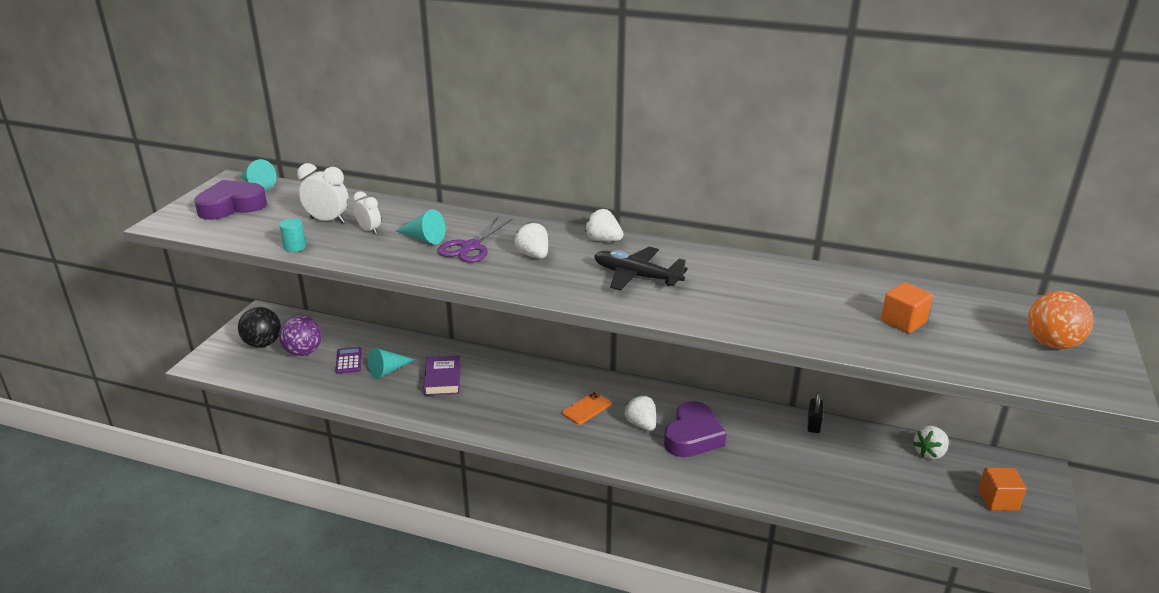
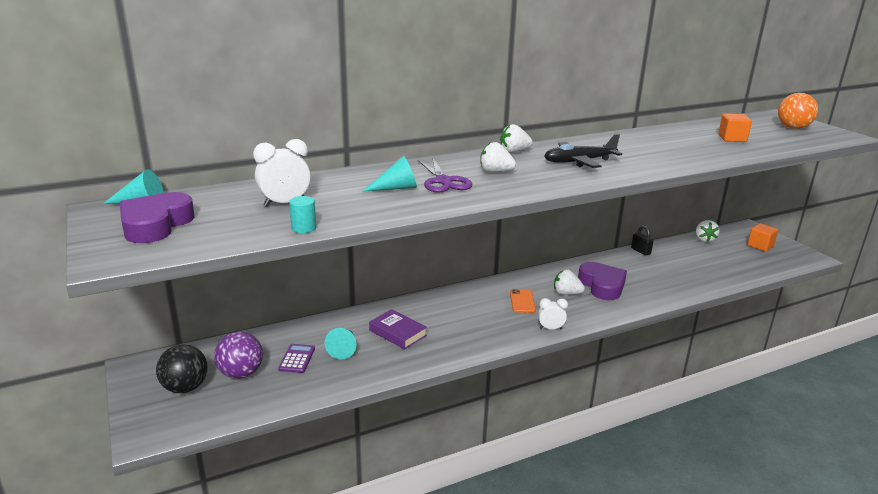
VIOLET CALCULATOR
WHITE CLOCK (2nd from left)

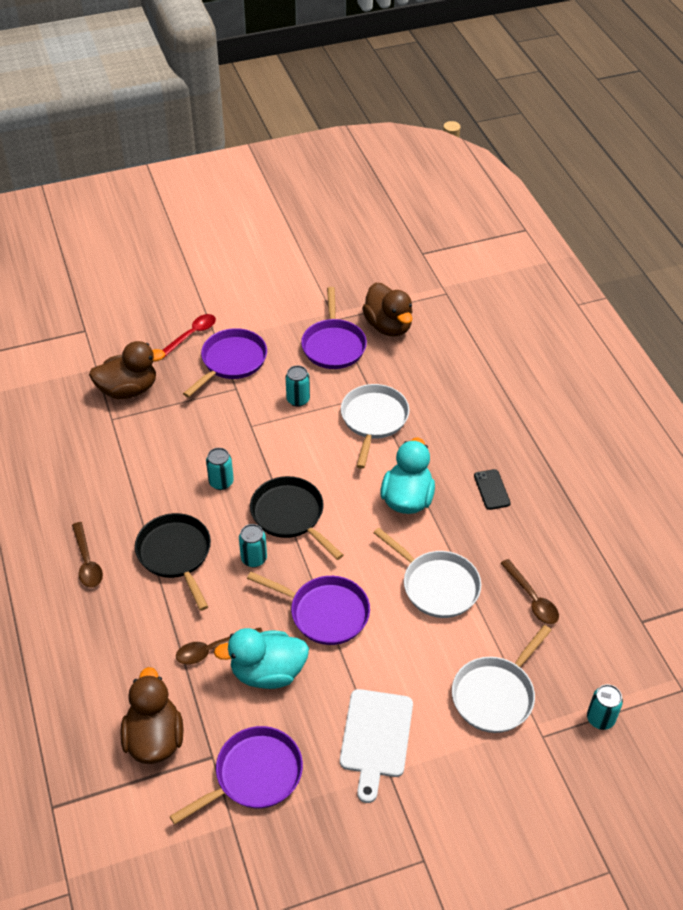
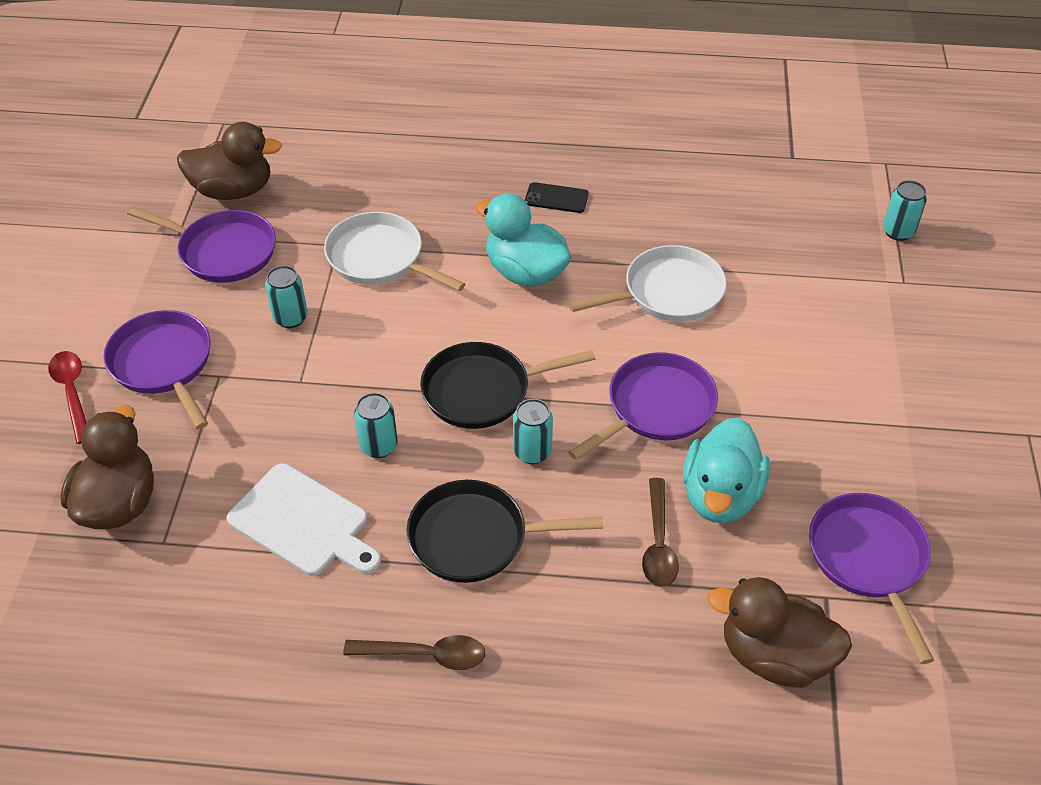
WHITE BREAD BOARD
WHITE PAN (3rd from left in the first image)
DARK BROWN TABLESPOON (3rd from left in the first image)

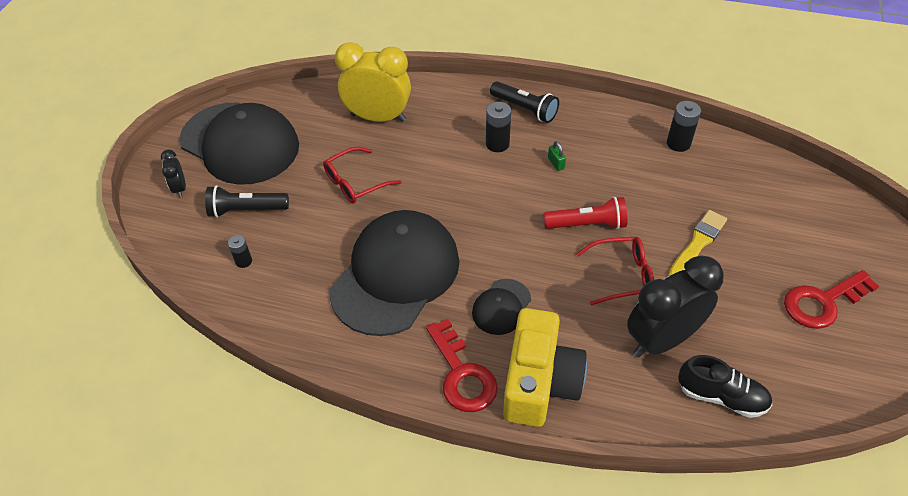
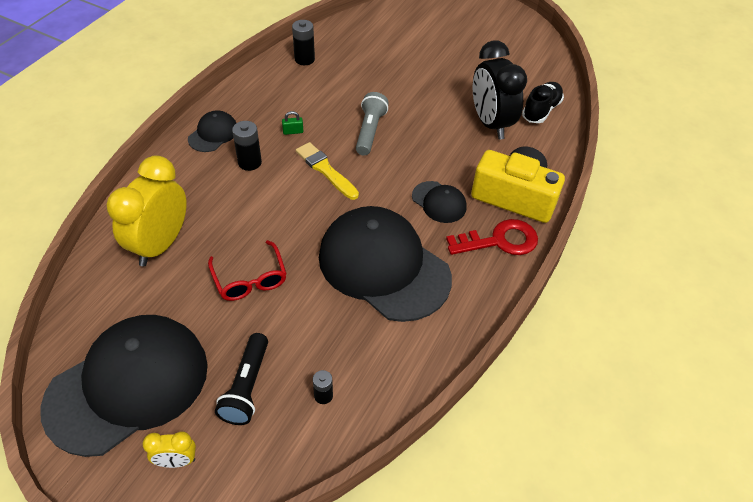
YELLOW CLOCK (2nd from left)
JET-BLACK CAP (2nd from left)
YELLOW BRUSH
GRAY TORCH
SCARLET SPECTACLES (2nd from left in the first image)
SCARLET LATCHKEY (2nd from left in the first image)

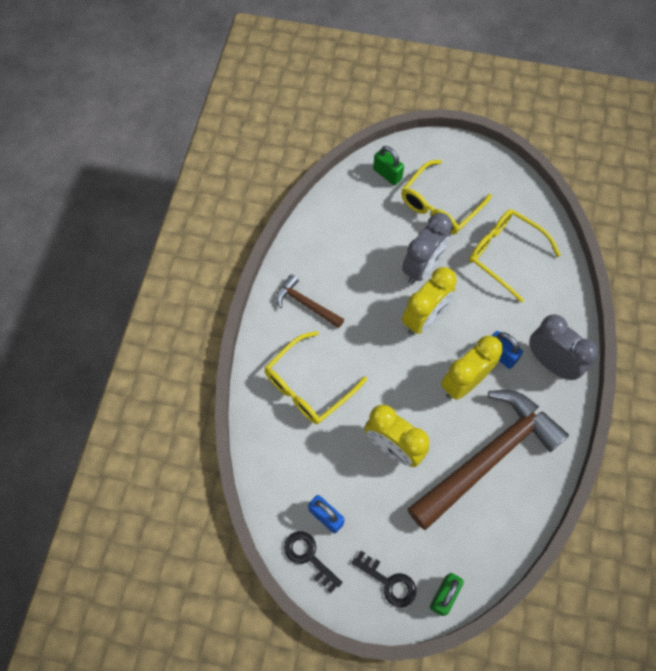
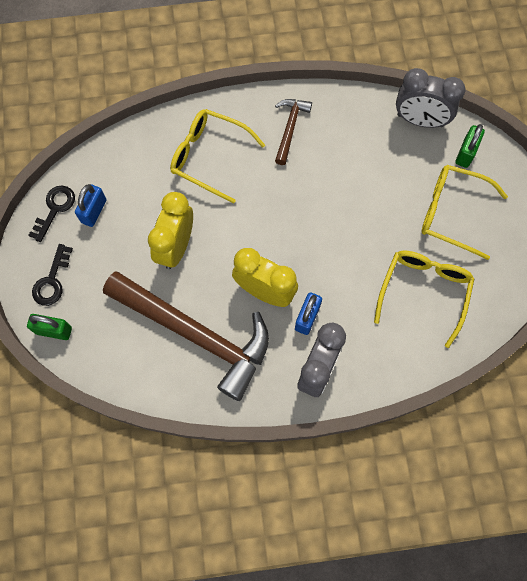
GRAY CLOCK (2nd from left)
YELLOW CLOCK (2nd from left in the first image)

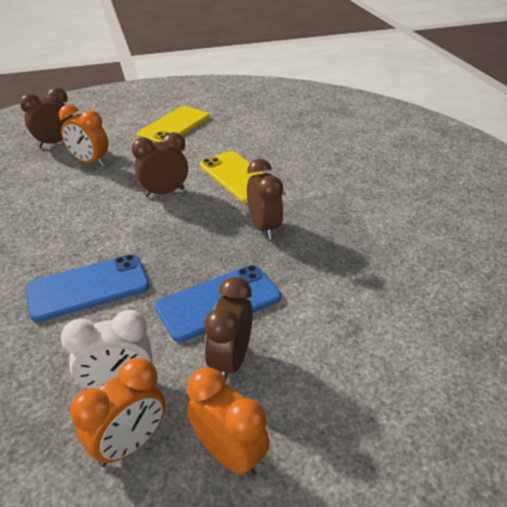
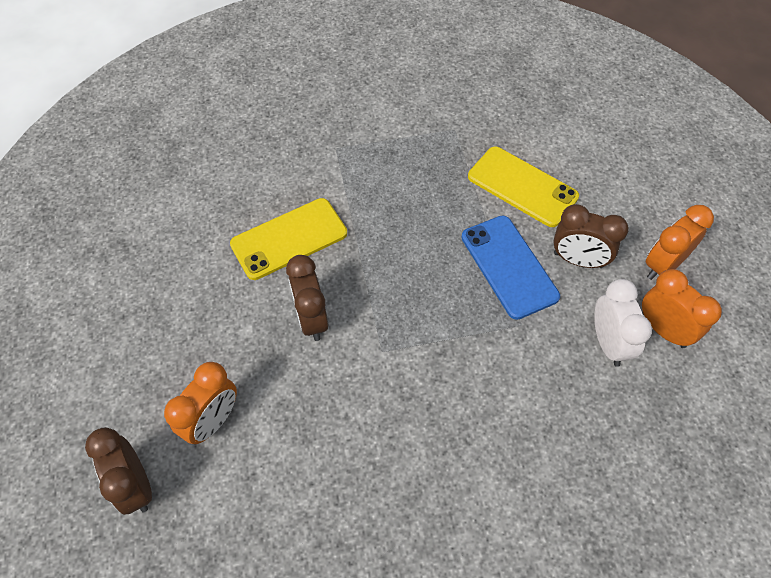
YELLOW PHONE (2nd from left)
ROYAL BLUE PHONE (1st from left in the first image)
DARK BROWN CLOCK (4th from left in the first image)

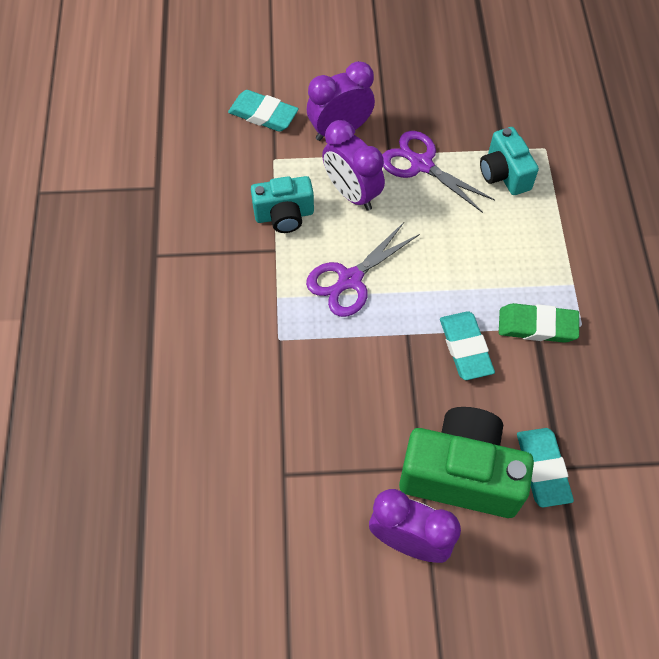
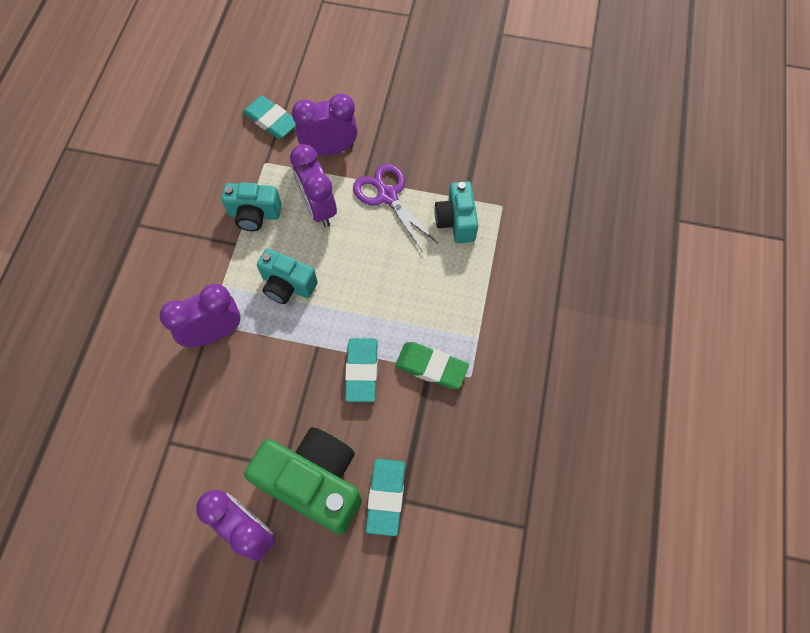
VIOLET CLOCK (1st from left)
TURQUOISE COMPACT CAMERA (2nd from left)

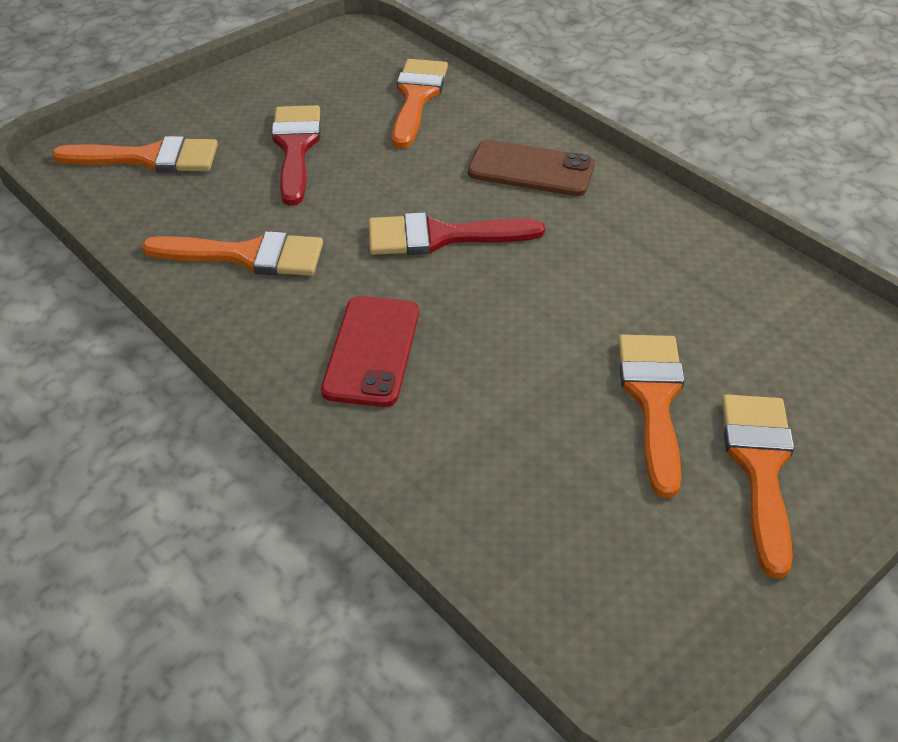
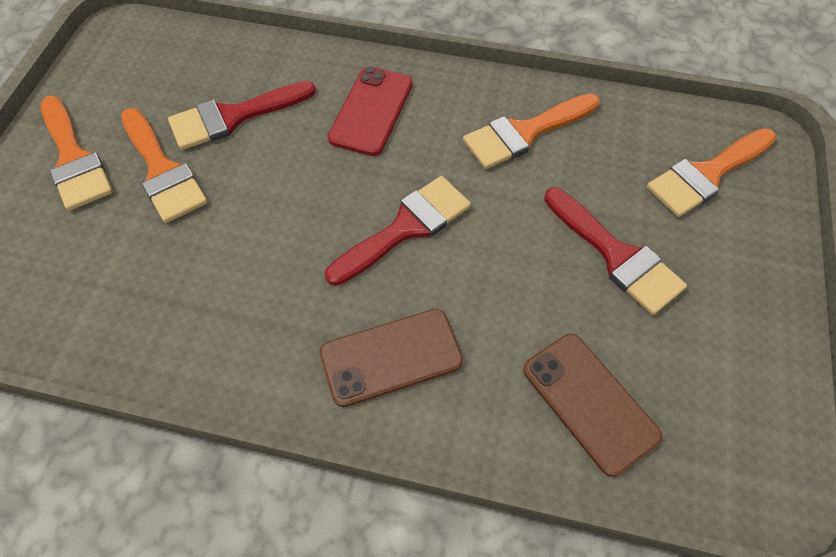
SCARLET BRUSH (1st from left)
SCARLET PHONE
DARK BROWN PHONE (2nd from left)

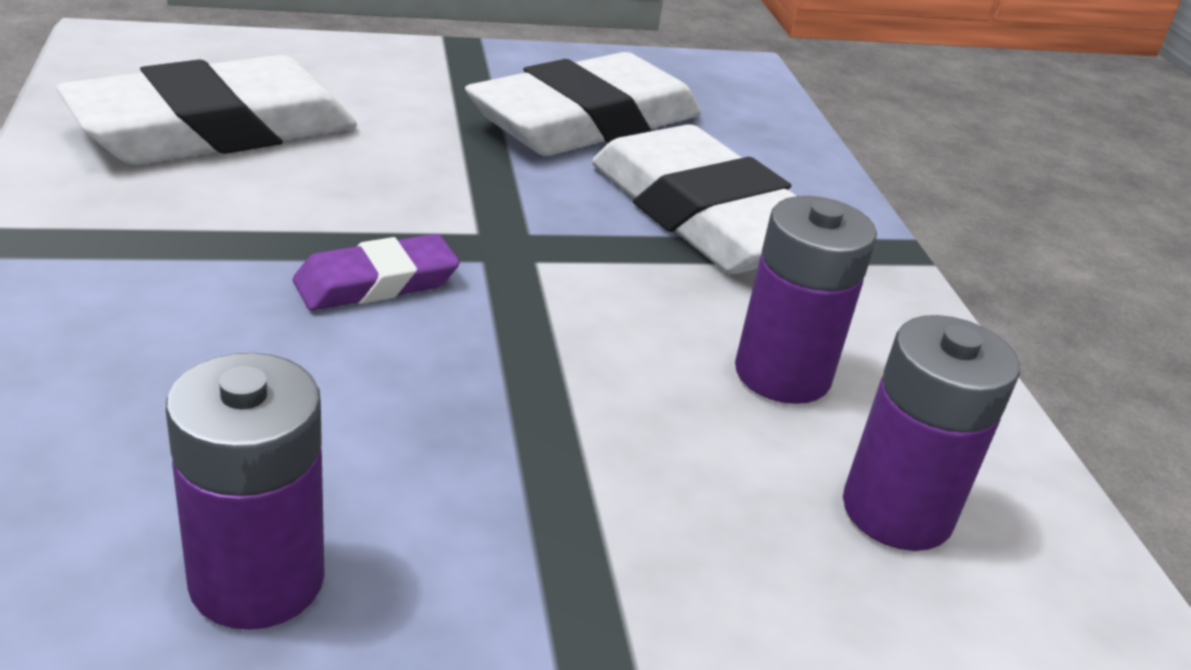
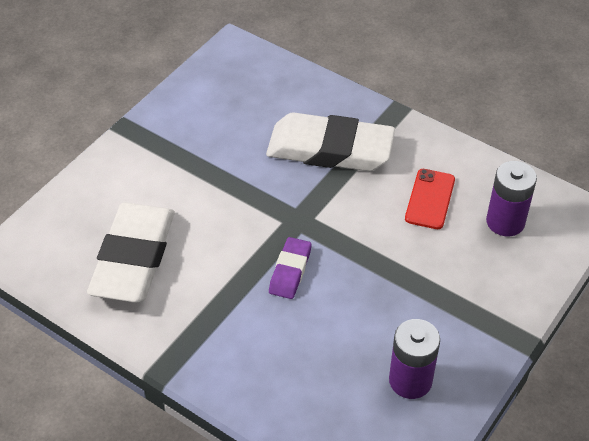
SCARLET PHONE
WHITE ERASER (2nd from left in the first image)

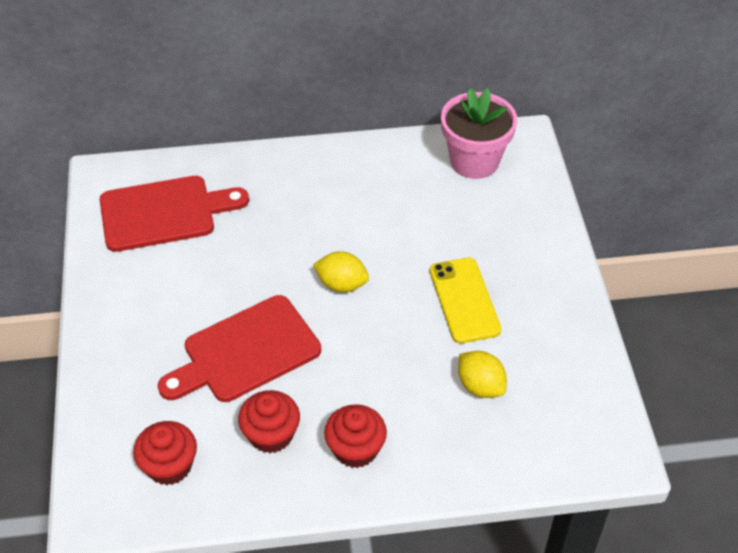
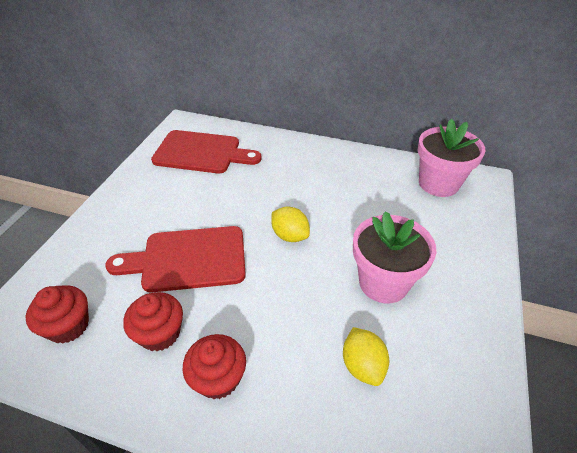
ROSY FLOWER POT (1st from left)

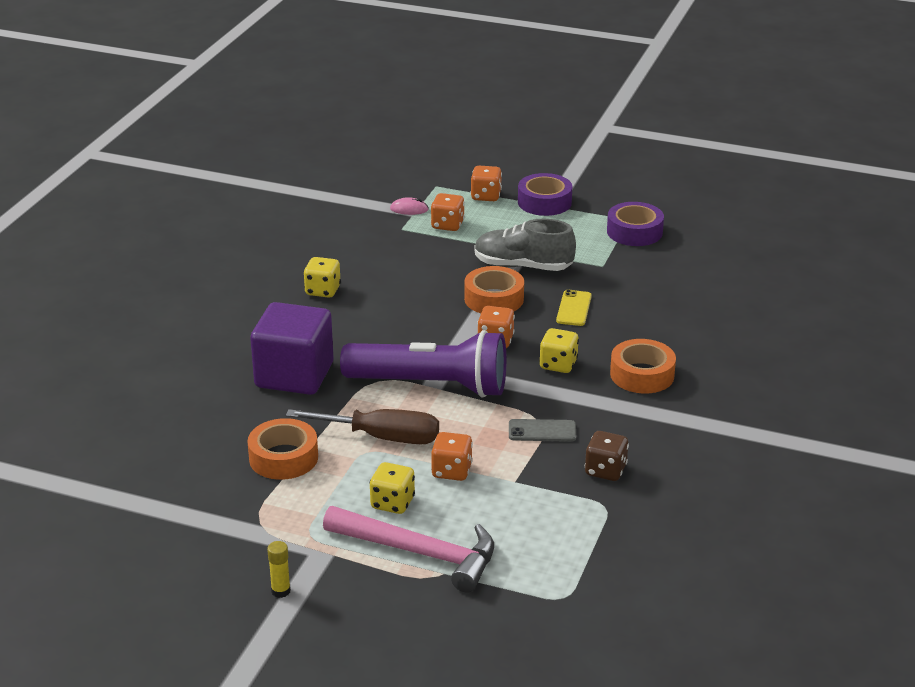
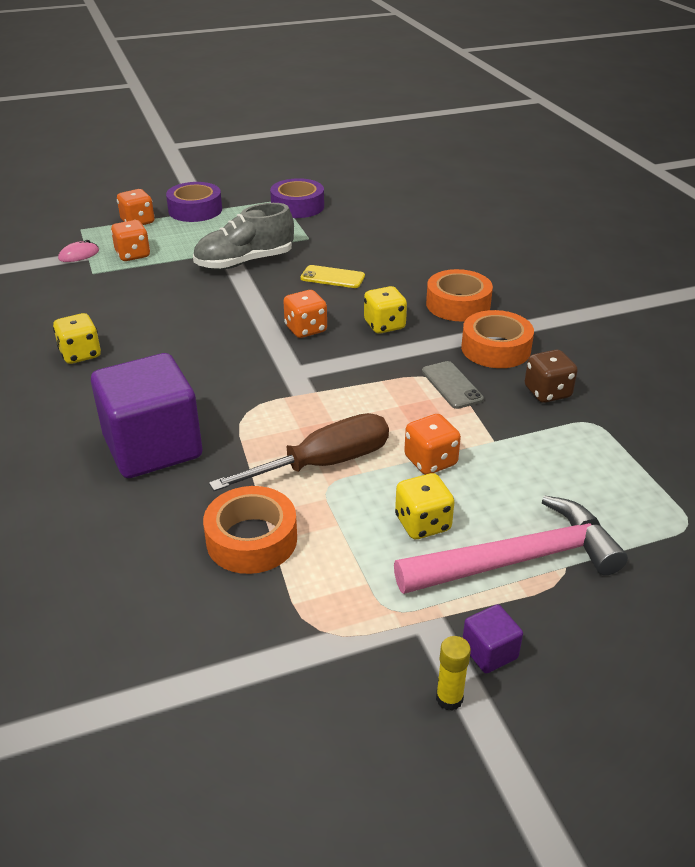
YELLOW PHONE
GRAY PHONE
BRIGHT ORANGE TAPE (3rd from left)
VIOLET SOLID CUBE (2nd from left)
VIOLET TORCH

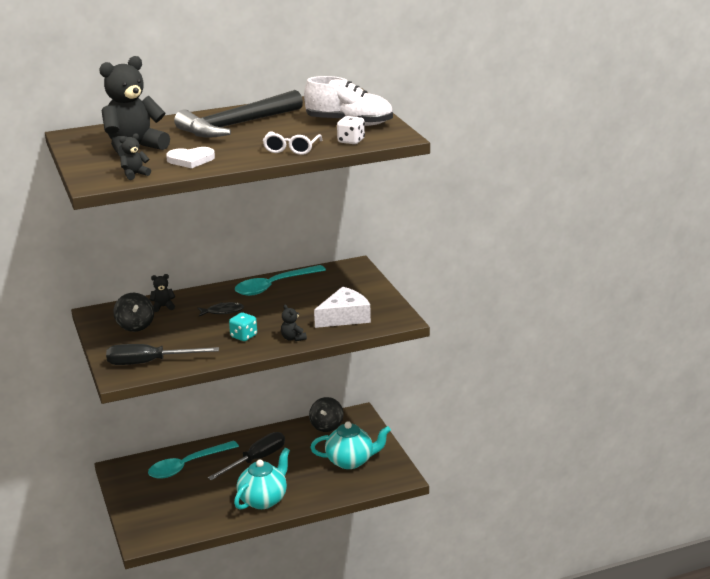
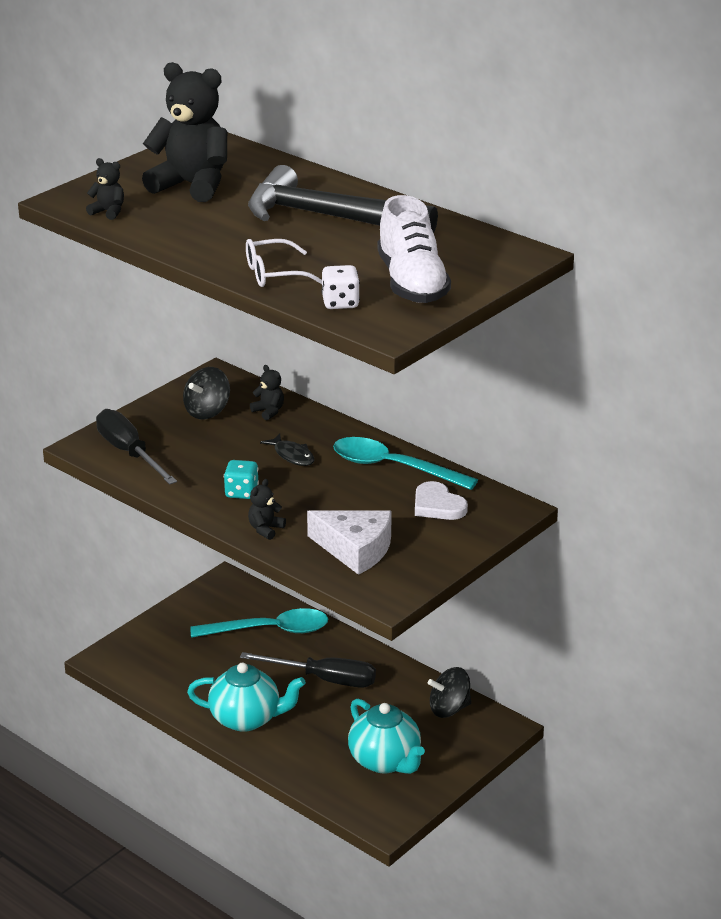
TURQUOISE TABLESPOON (1st from left)
WHITE HEART SHAPE

